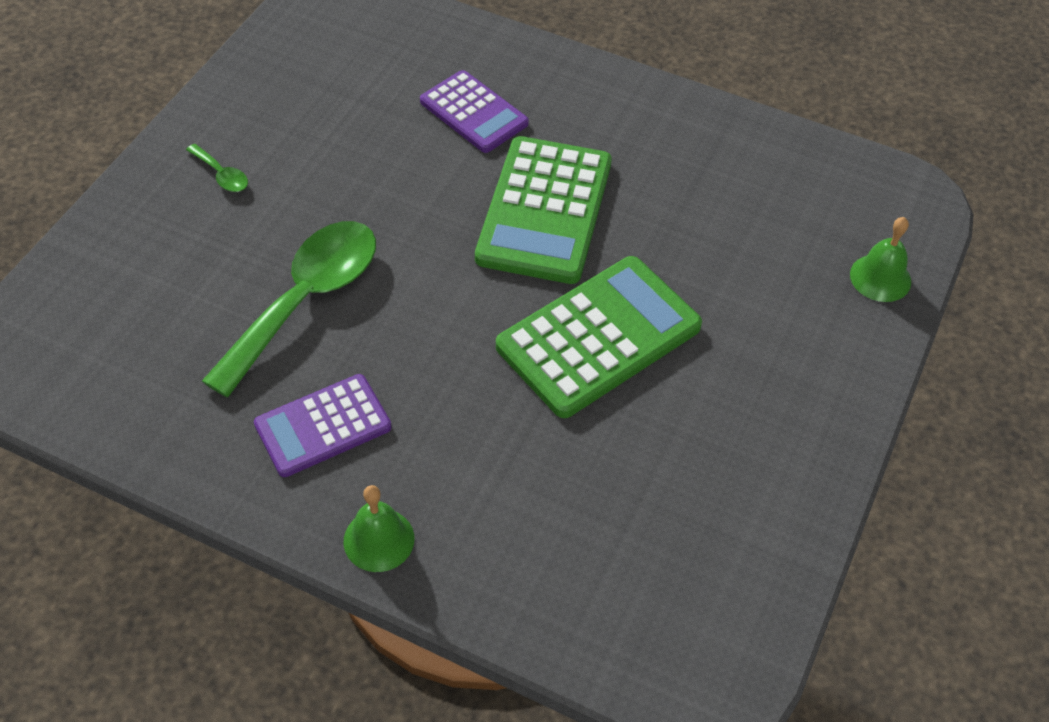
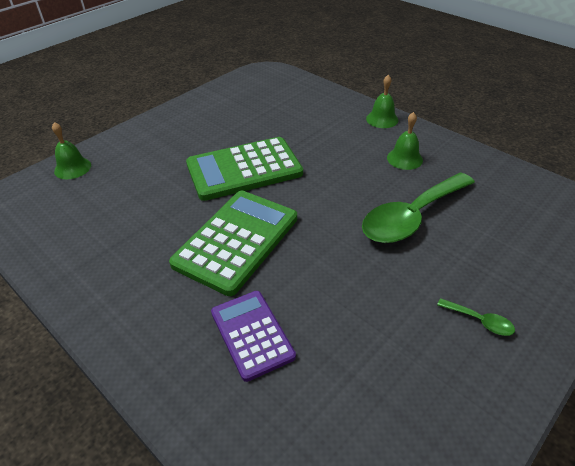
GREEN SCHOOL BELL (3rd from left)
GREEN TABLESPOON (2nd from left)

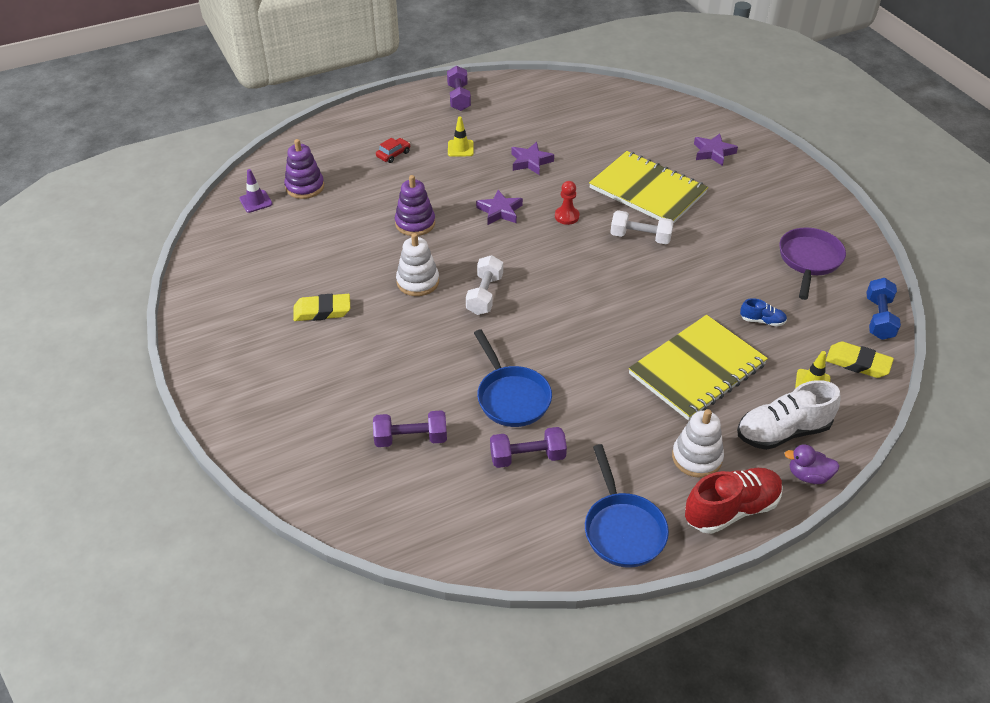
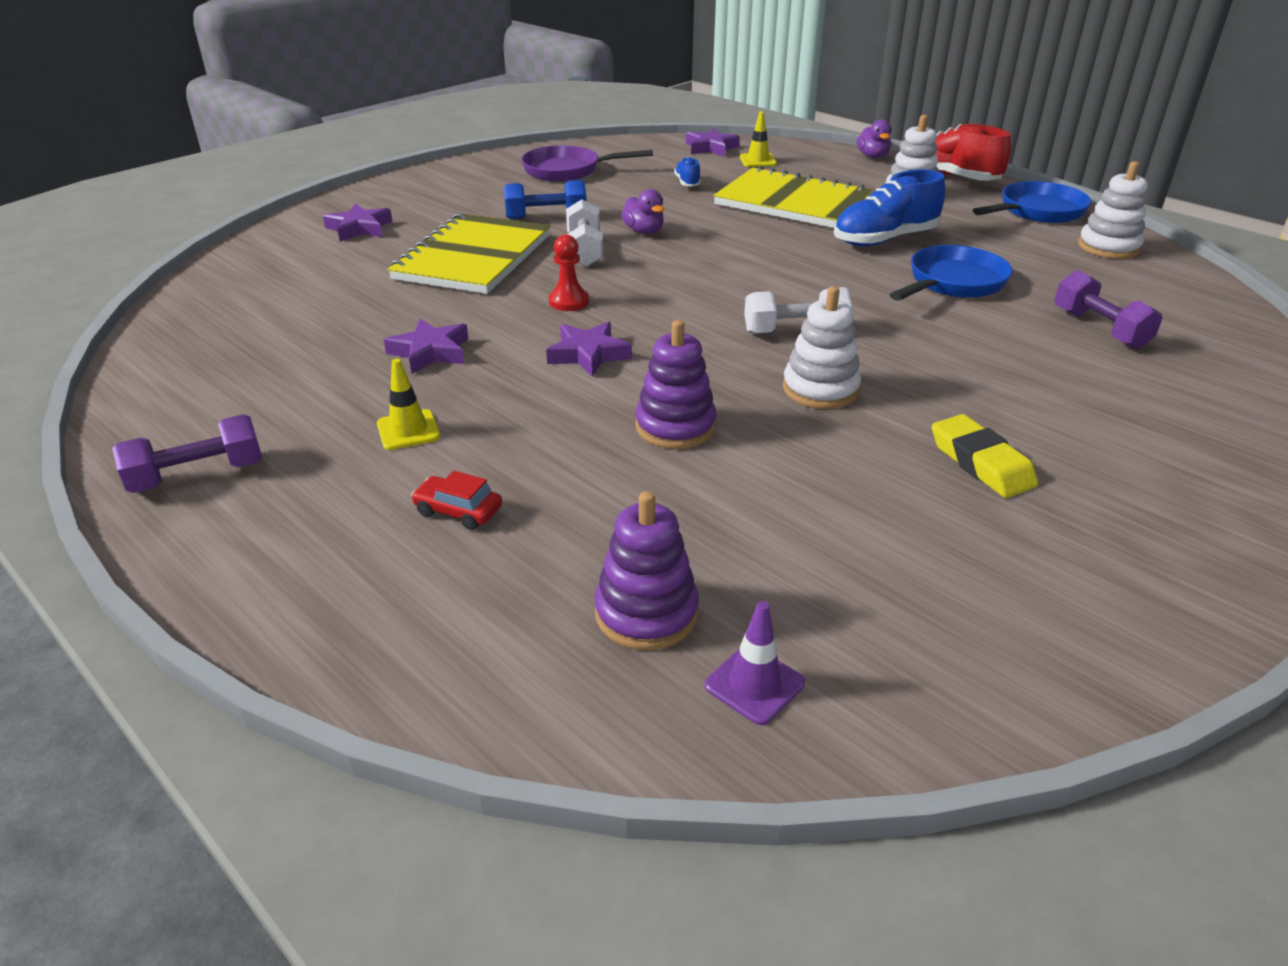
ROYAL BLUE HAND WEIGHT
VIOLET RUBBER DUCK (1st from left)
VIOLET STAR (4th from left)
ROYAL BLUE SHOE (2nd from left)
WHITE STACKING TOY (3rd from left)
VIOLET HAND WEIGHT (3rd from left in the first image)
WHITE SHOE

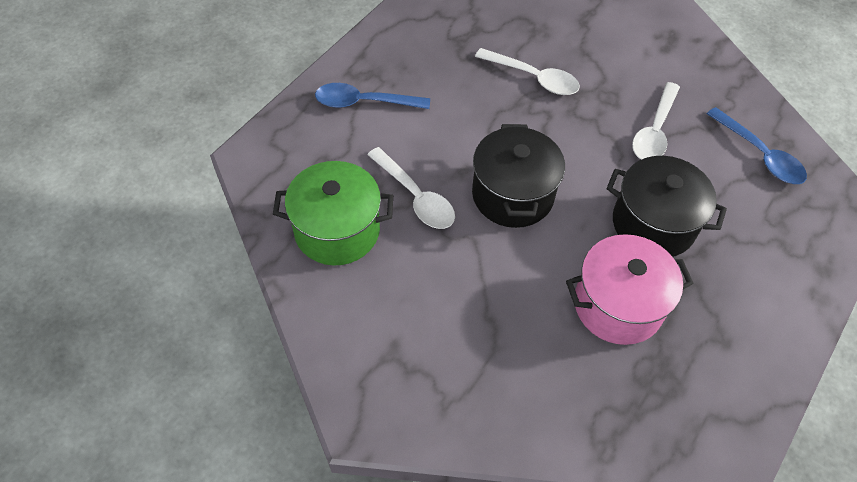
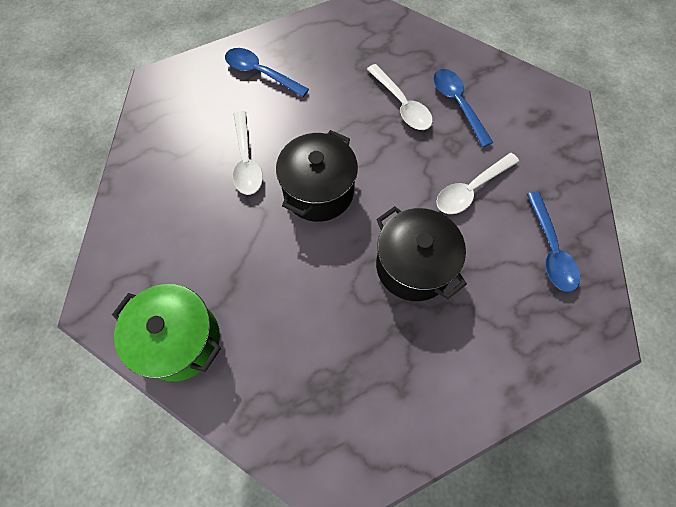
GREEN STOCKPOT
ROYAL BLUE TABLESPOON (2nd from left)
ROSY STOCKPOT

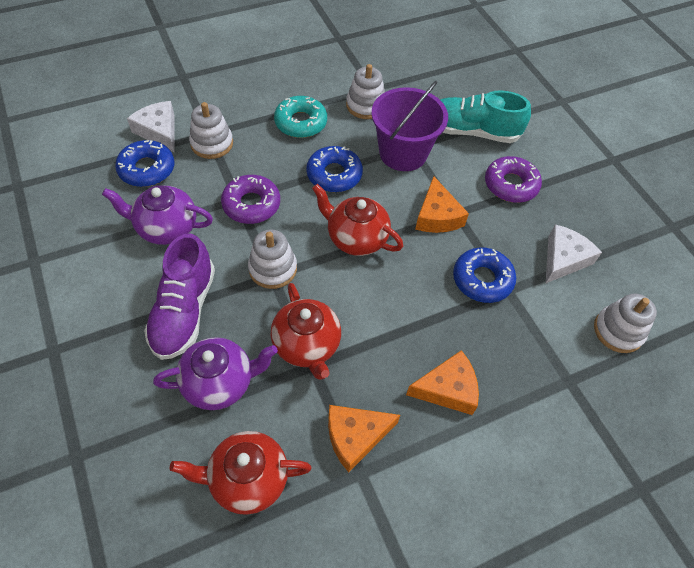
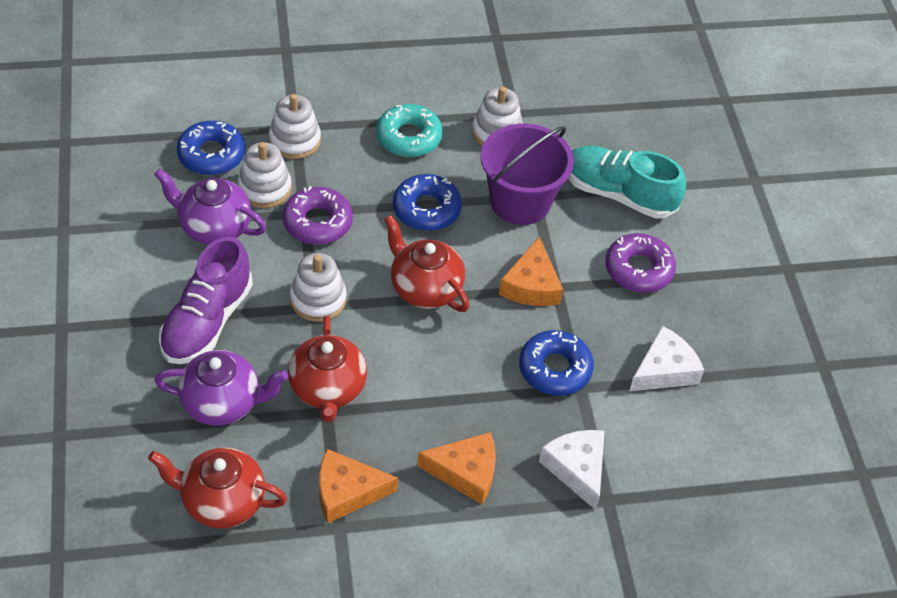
WHITE STACKING TOY (1st from left)
WHITE CHEESE (1st from left)

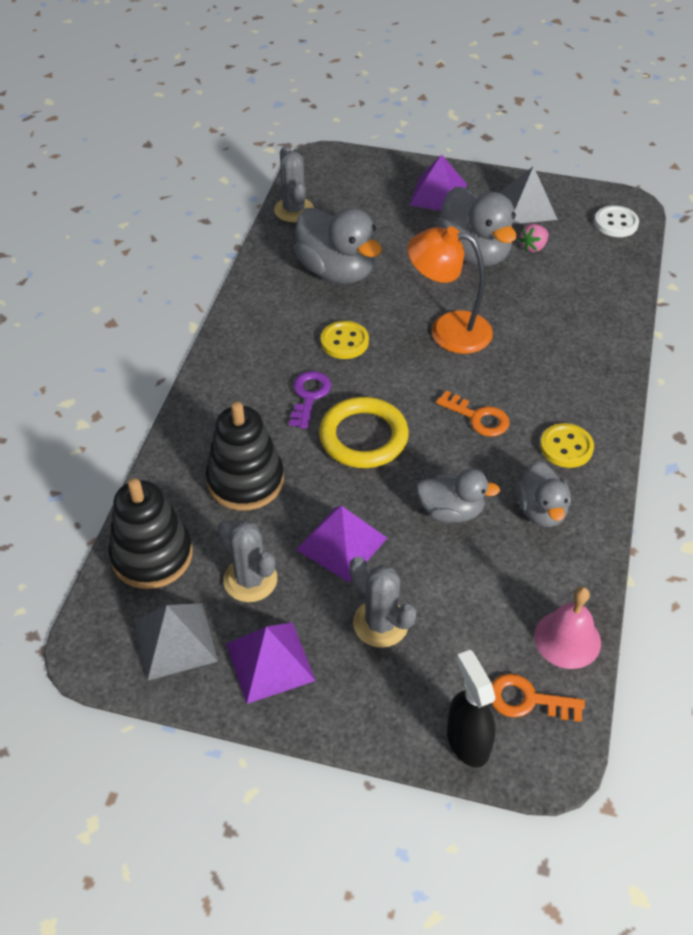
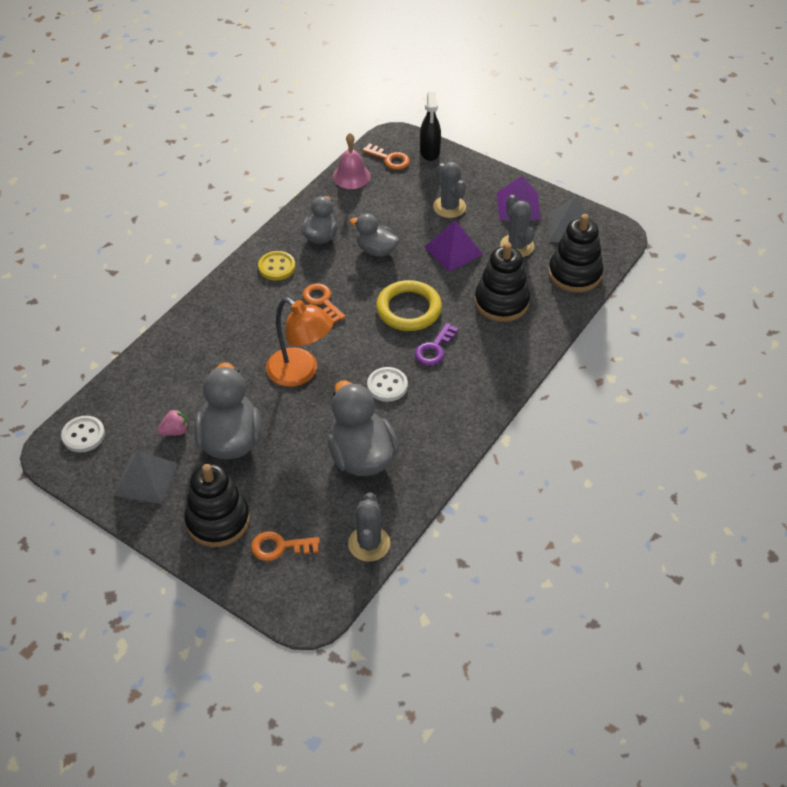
JET-BLACK STACKING TOY (1st from left)
BRIGHT ORANGE LATCHKEY (1st from left)
WHITE SHIRT BUTTON (2nd from left)

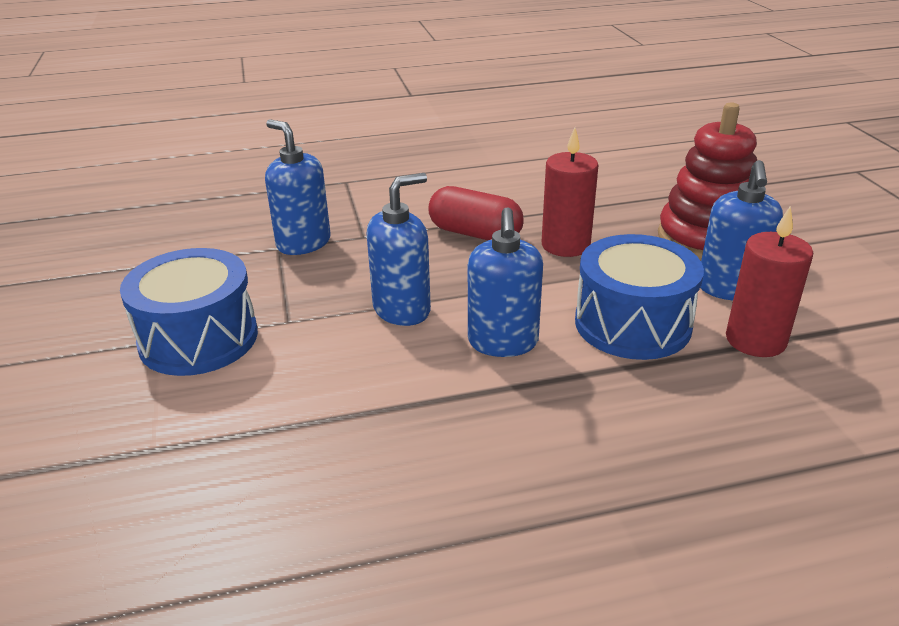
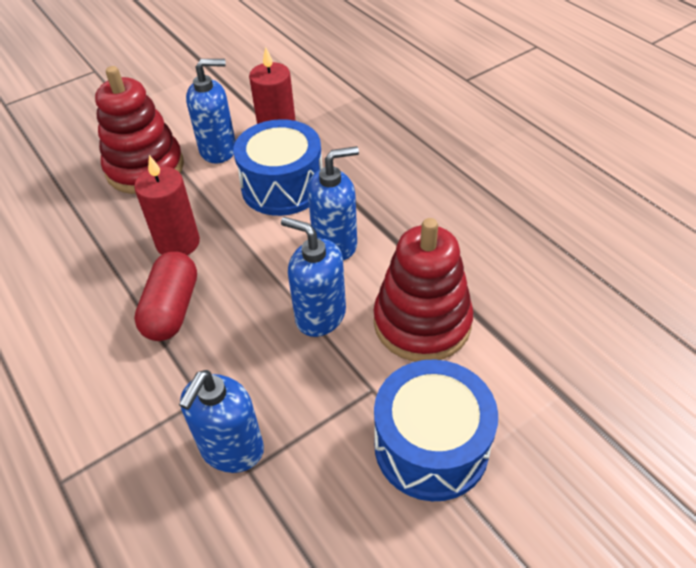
SCARLET STACKING TOY (2nd from left)

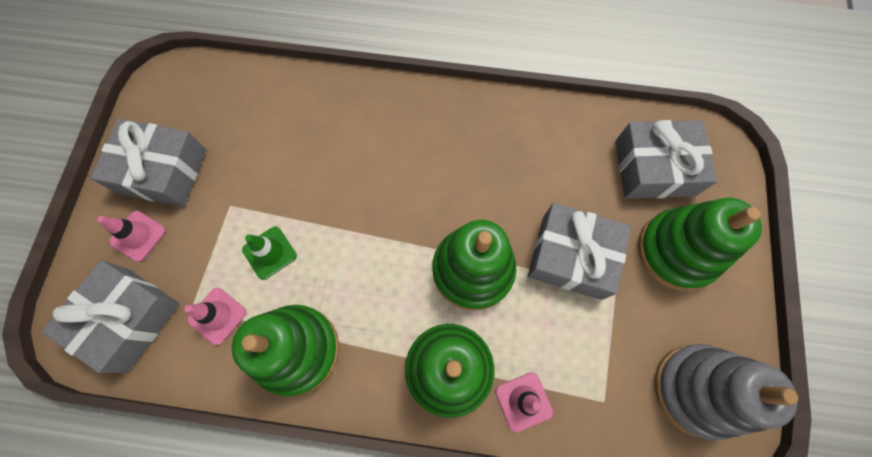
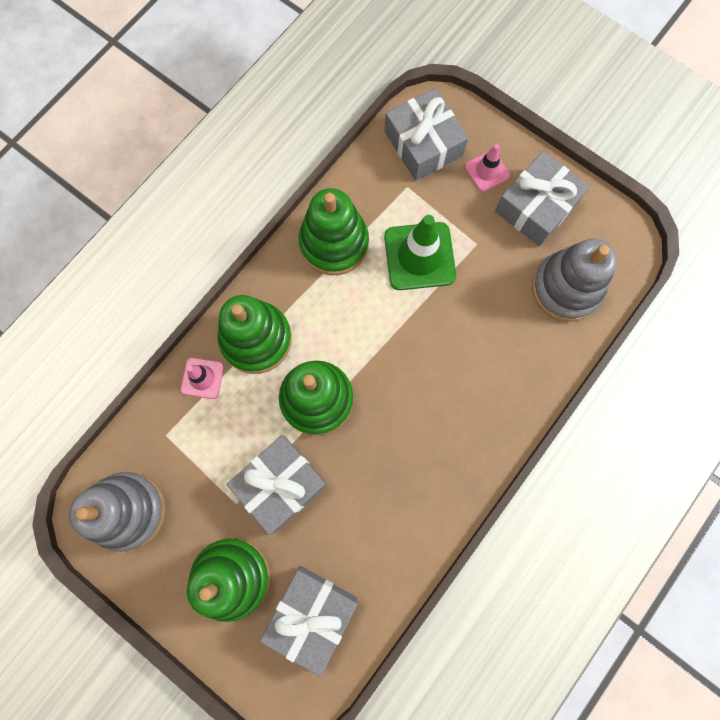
GREEN SAFETY CONE
GRAY STACKING TOY (2nd from left)
ROSY SAFETY CONE (2nd from left in the first image)

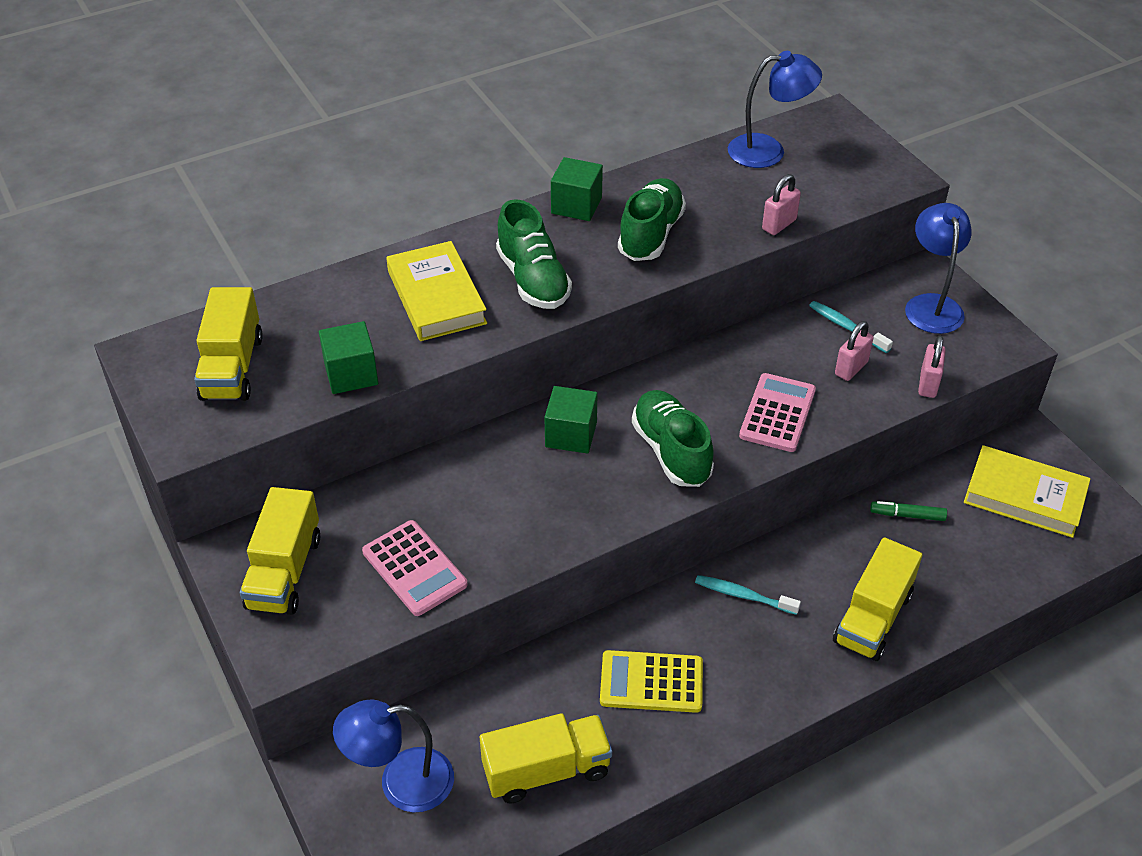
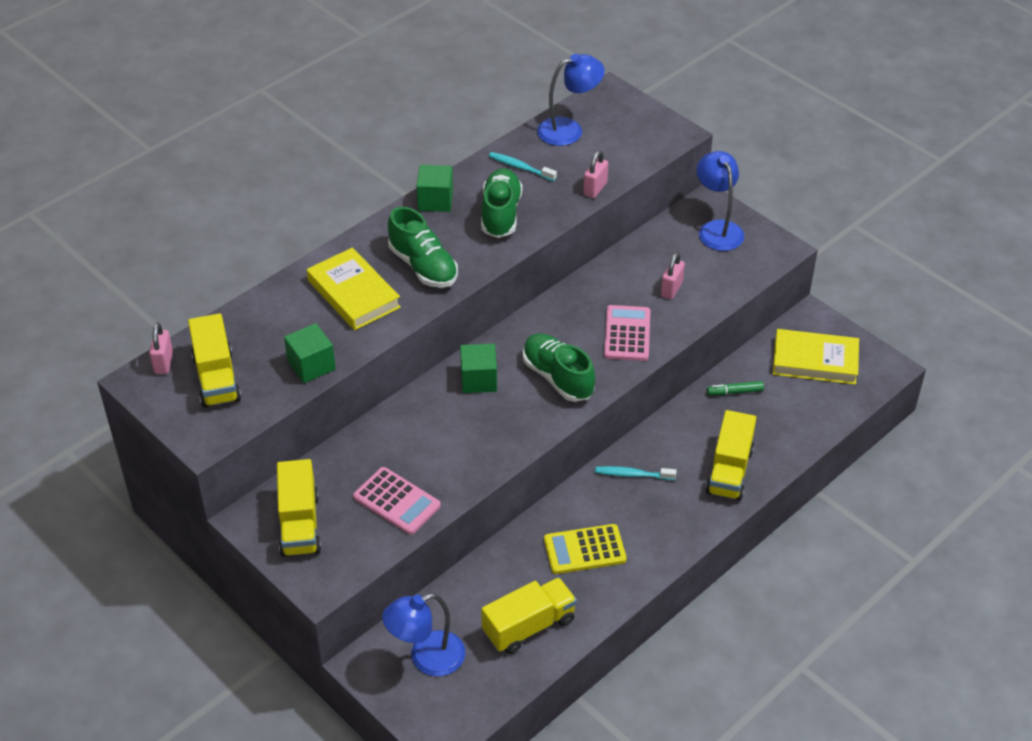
ROSY SMALL LOCK (1st from left)
TURQUOISE DENTAL BRUSH (1st from left)

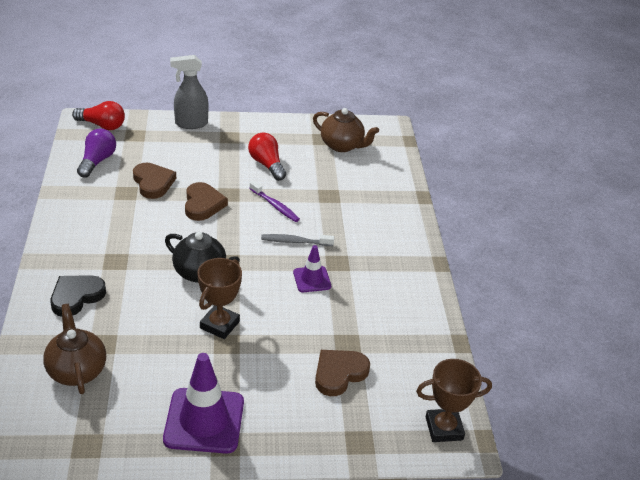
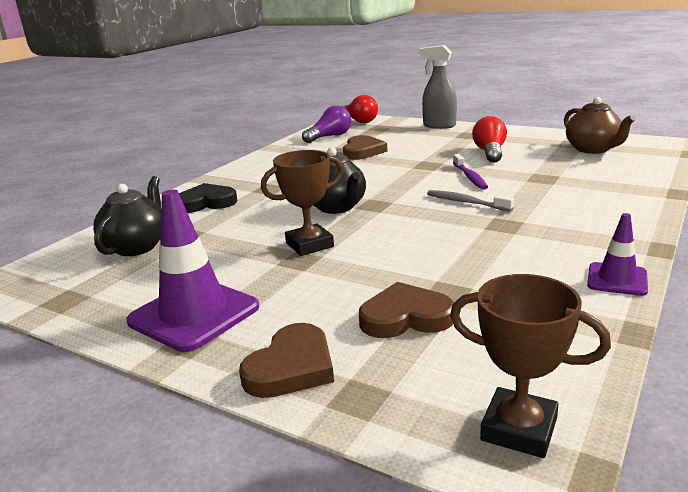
JET-BLACK TEA POT (1st from left)
DARK BROWN HEART SHAPE (1st from left)
VIOLET SAFETY CONE (2nd from left)

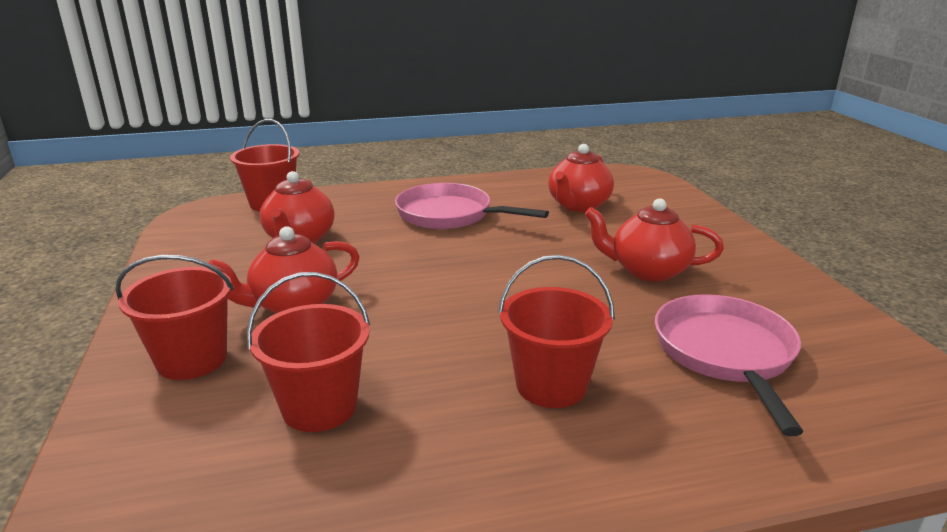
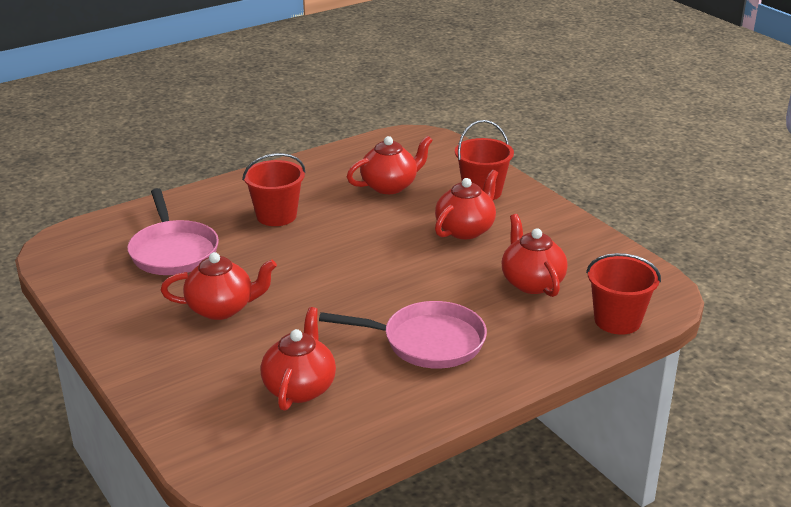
SCARLET TEA POT (3rd from left)

